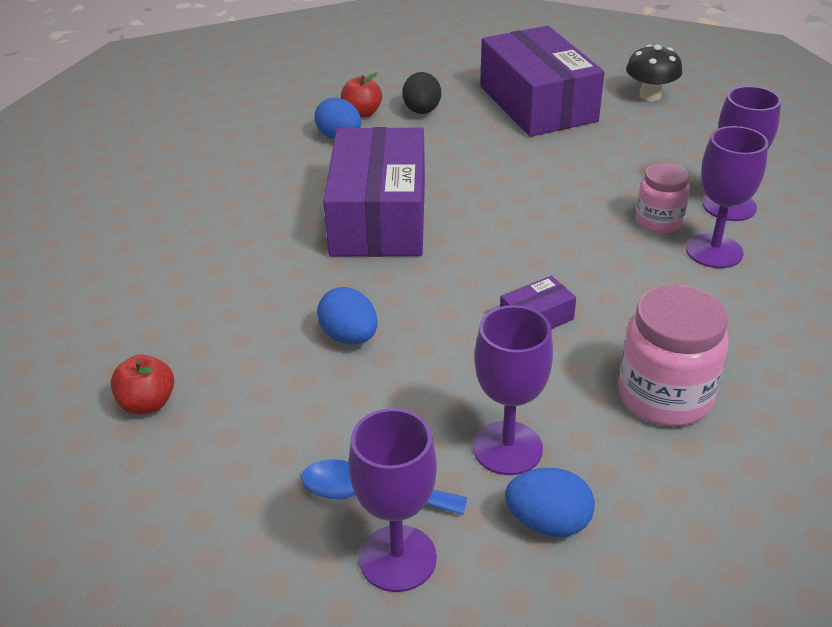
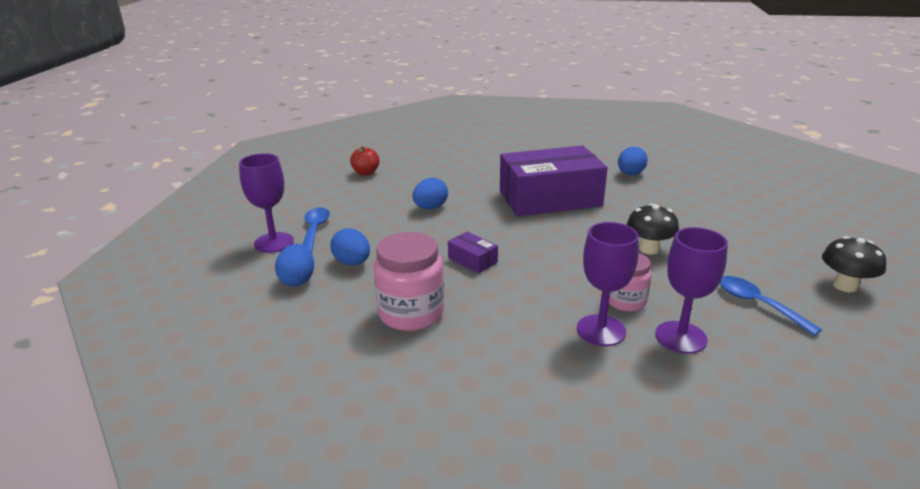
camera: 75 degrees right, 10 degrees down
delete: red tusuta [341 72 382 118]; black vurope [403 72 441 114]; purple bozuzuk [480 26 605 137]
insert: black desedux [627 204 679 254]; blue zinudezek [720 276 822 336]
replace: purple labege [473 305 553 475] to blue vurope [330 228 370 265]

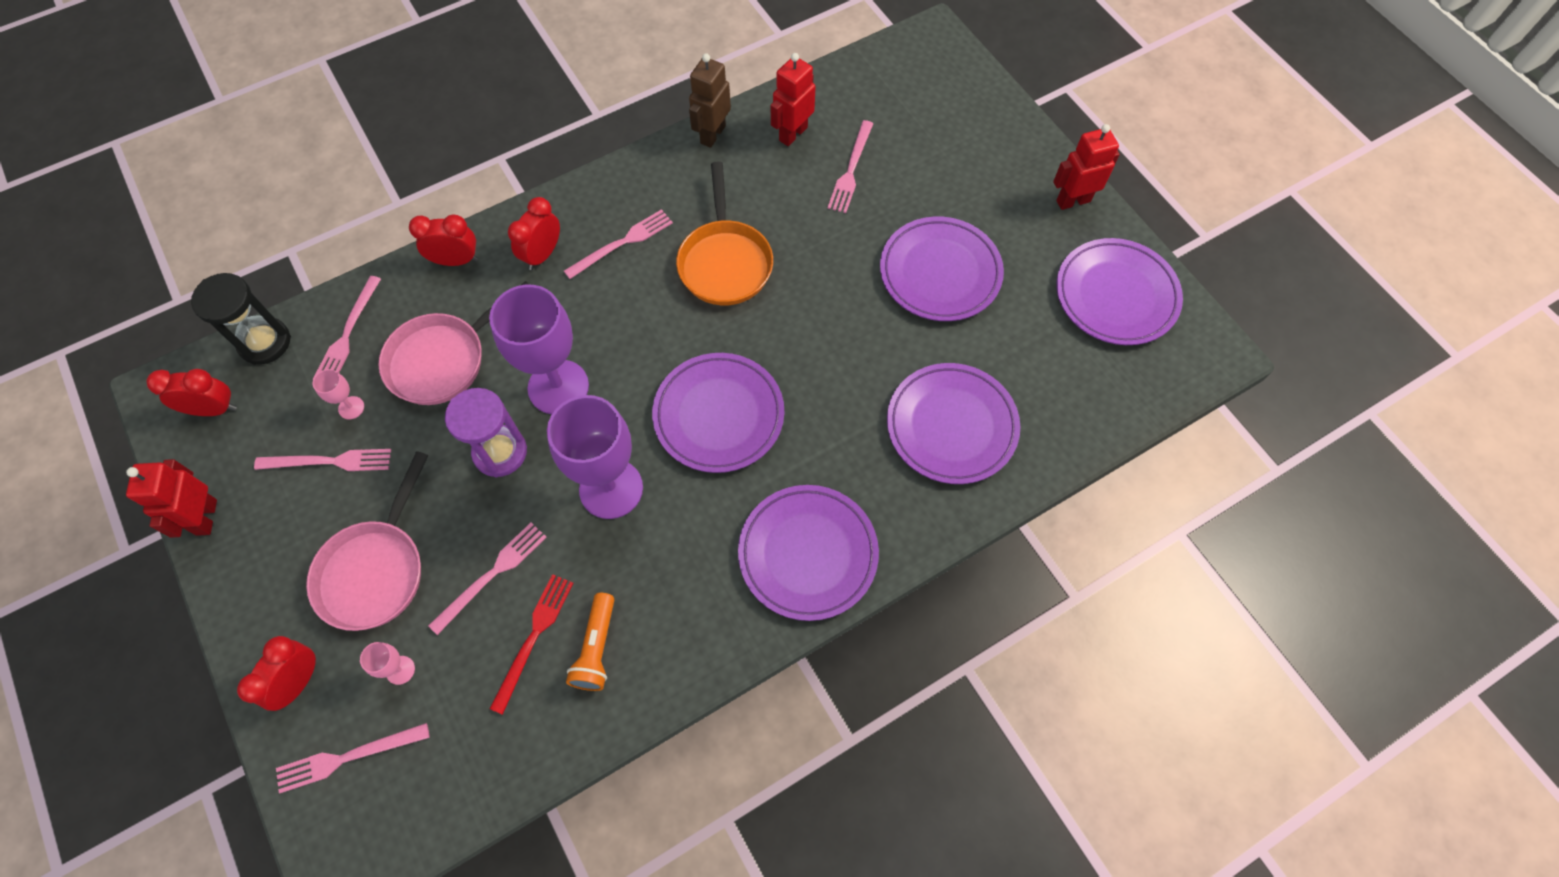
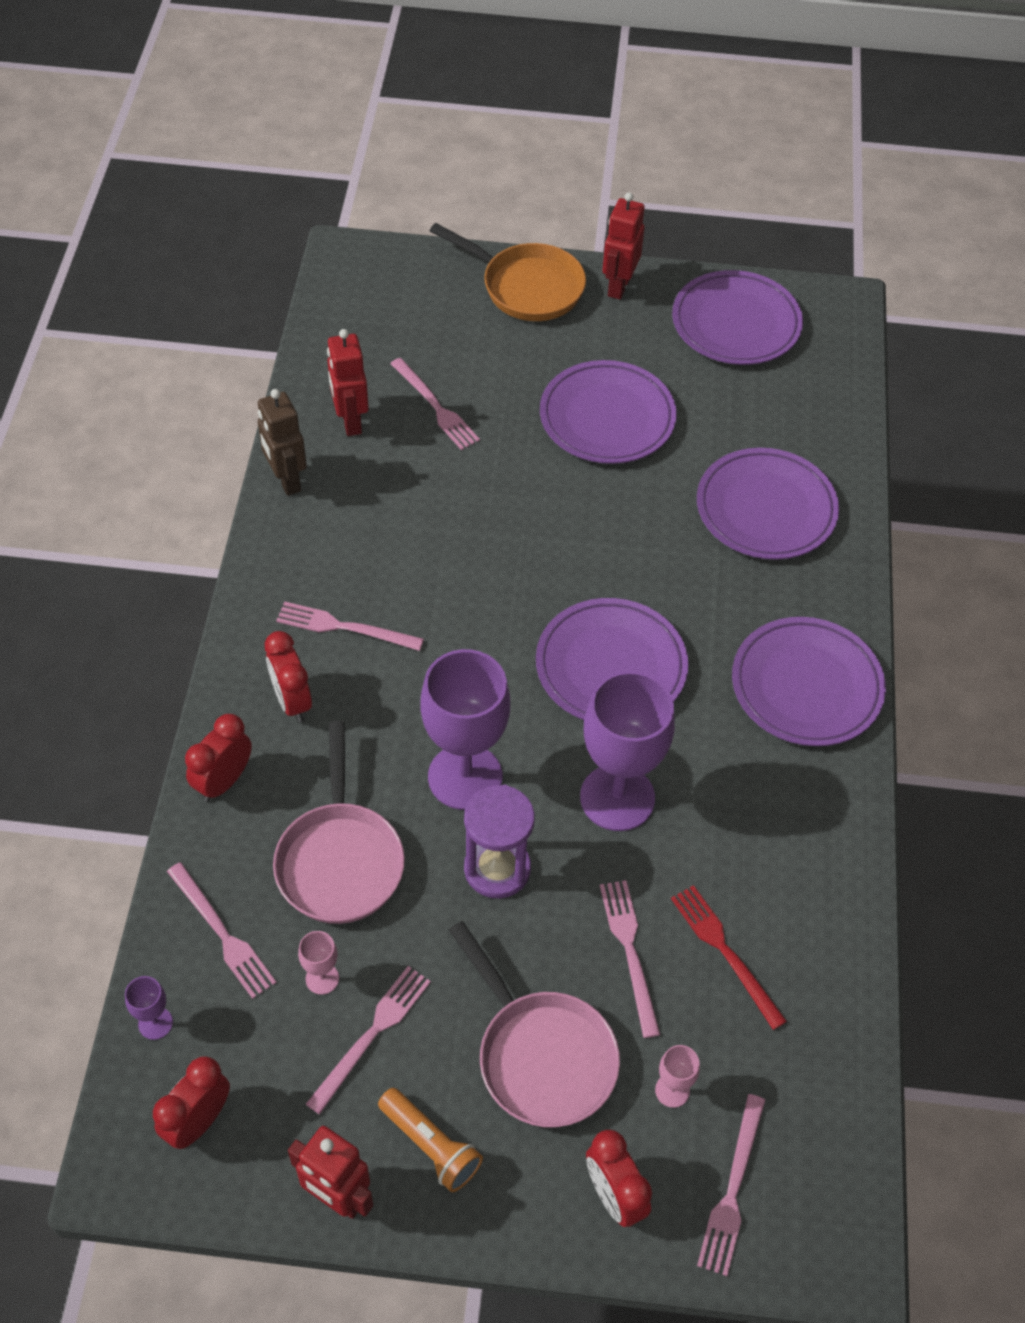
camera: 55 degrees left, 10 degrees down
move: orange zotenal [566 593 614 691] to [378 1088 483 1192]; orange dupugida [676 162 773 305] to [430 223 586 321]
replace: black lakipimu [191 273 291 365] to purple labege [125 976 173 1040]
rotate: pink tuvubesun [564 209 673 279] = [276 602 424 651] 75 degrees counterclockwise

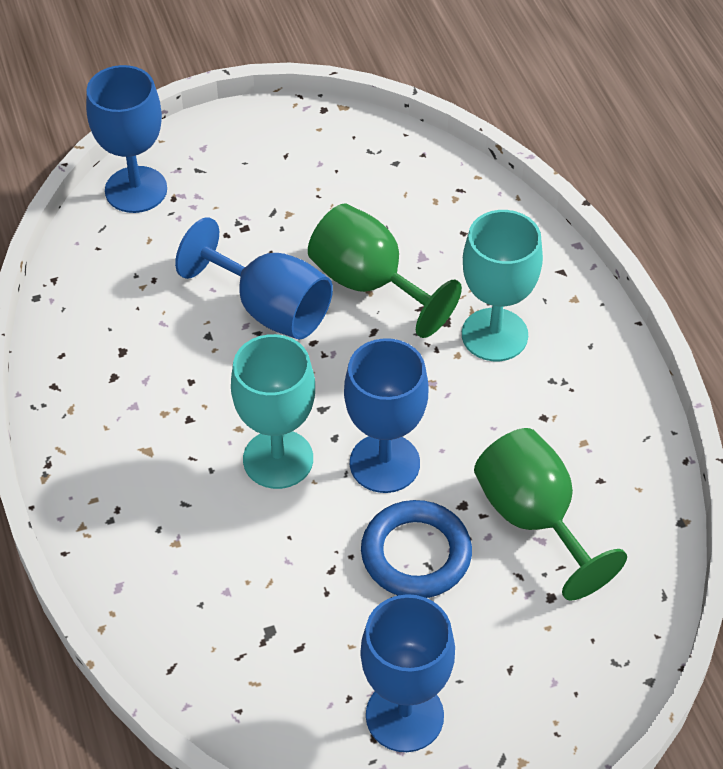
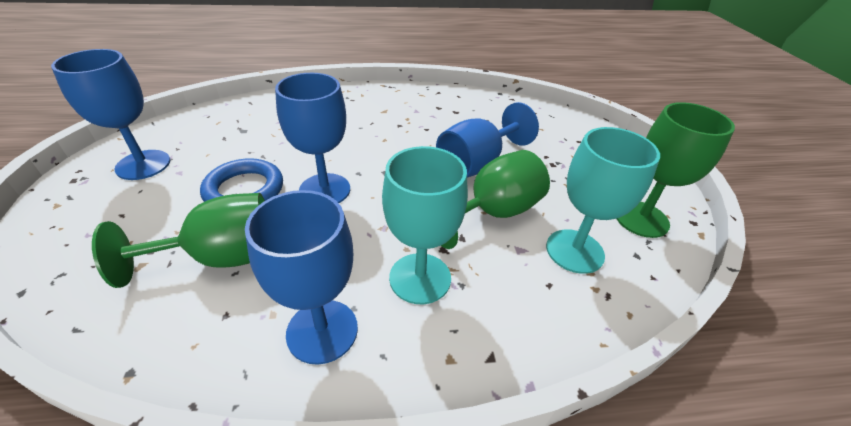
camera: 100 degrees right, 10 degrees down
insert: green labege [617 102 735 238]
move: blue labege [86 65 167 213] to [245 190 358 365]; turquoise labege [231 334 315 489] to [546 127 660 274]

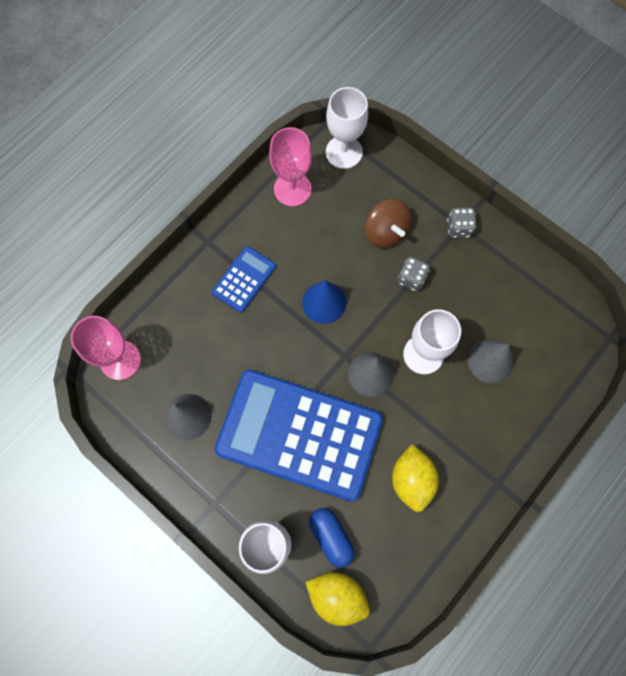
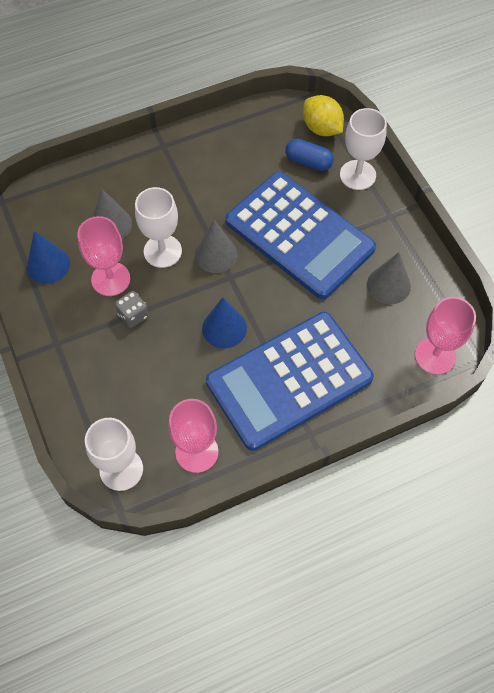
camera: 155 degrees left, 10 degrees down
delete: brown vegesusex [365 199 411 248]; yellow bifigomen [392 444 439 512]; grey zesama [447 207 477 238]
insert: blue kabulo [27 231 70 284]; pink labege [77 216 130 296]
rotate: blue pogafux [309 508 355 568] = [285 138 334 171] 60 degrees counterclockwise
resize: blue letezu [212 246 276 313] = [206 312 374 451] x2.27

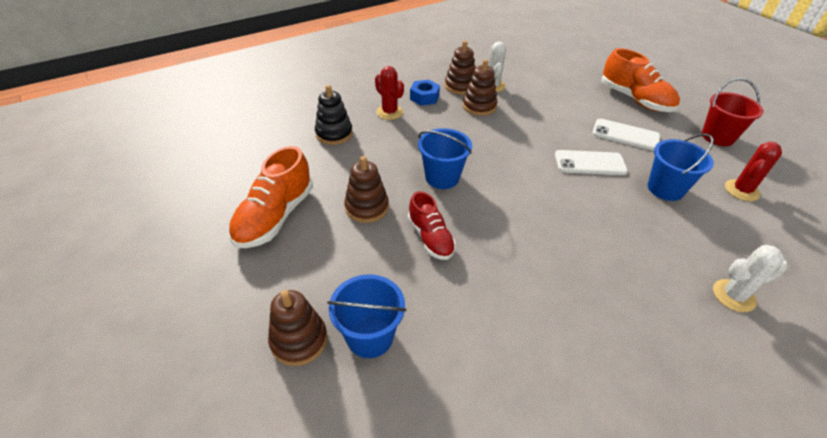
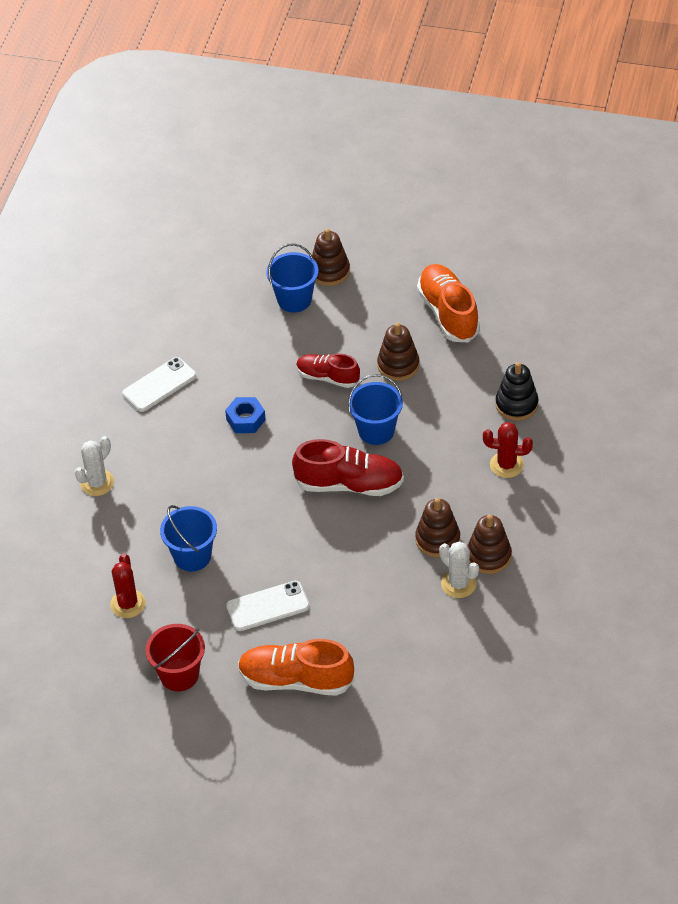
camera: 140 degrees right, 5 degrees up
insert: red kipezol [292 439 404 496]
move: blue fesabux [410 80 440 106] to [225 397 266 433]; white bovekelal [555 150 628 175] to [122 357 197 412]

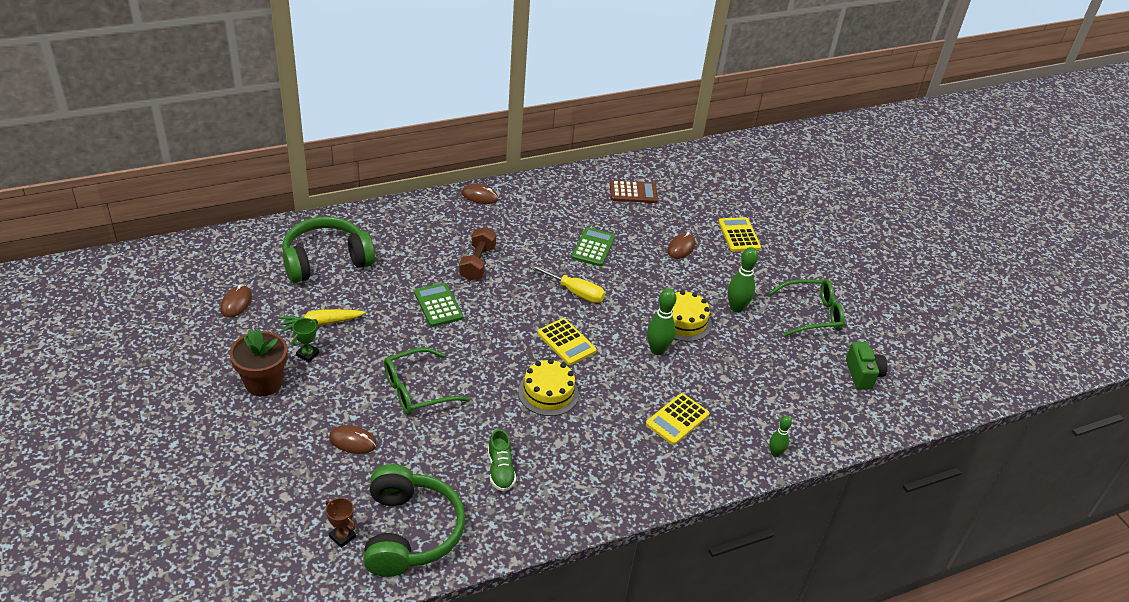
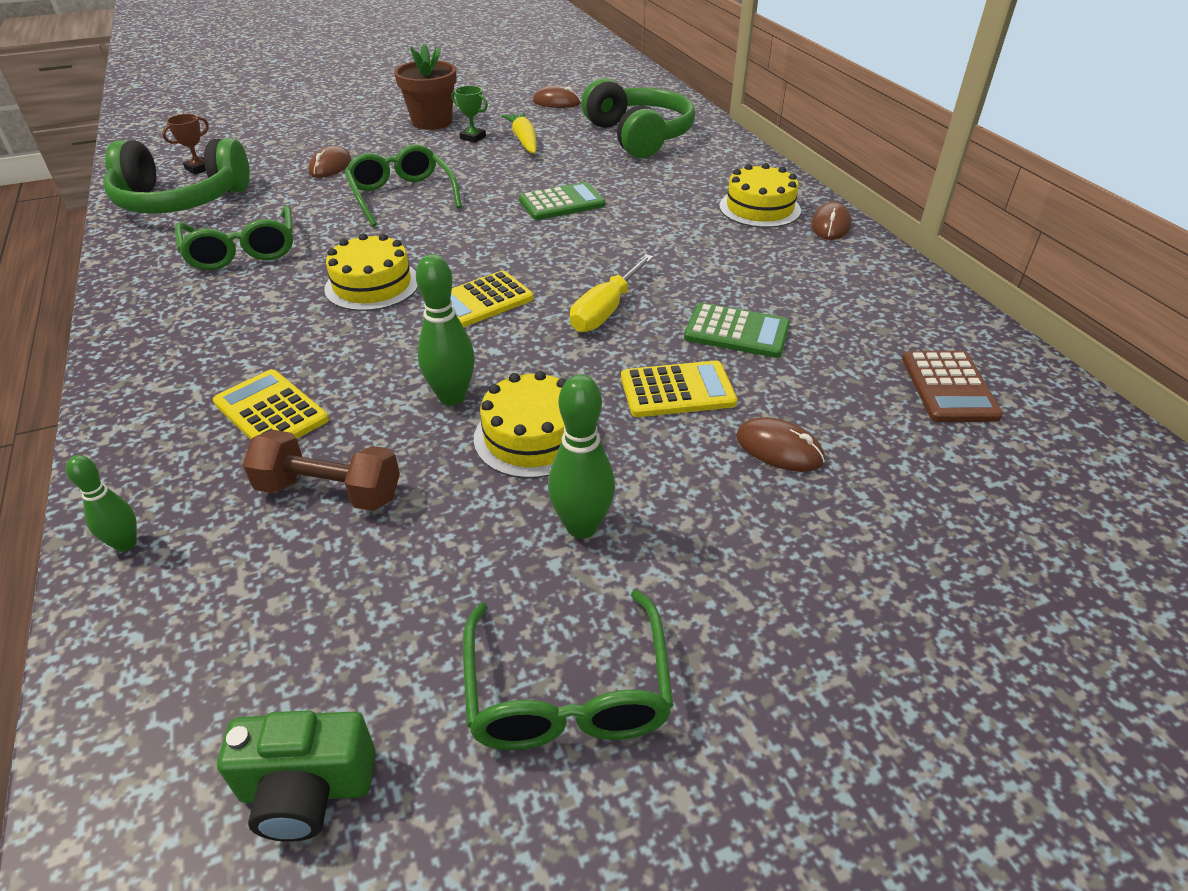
camera: 95 degrees right, 0 degrees up
insert: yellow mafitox [719 163 801 228]
move: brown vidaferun [459 227 496 281] to [243 430 400 511]; yellow letezu [718 217 761 252] to [621 360 737 417]
replace: green kipezol [488 429 516 491] to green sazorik [175 205 293 270]

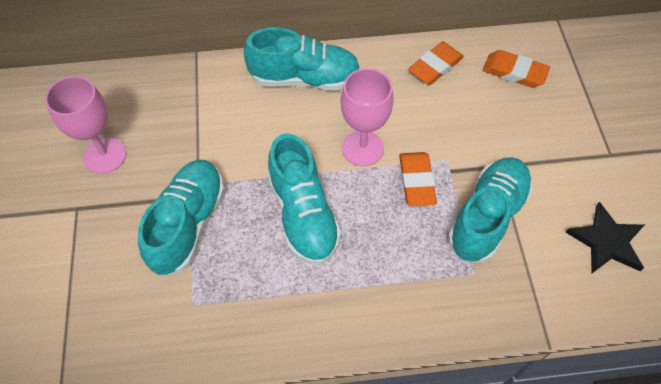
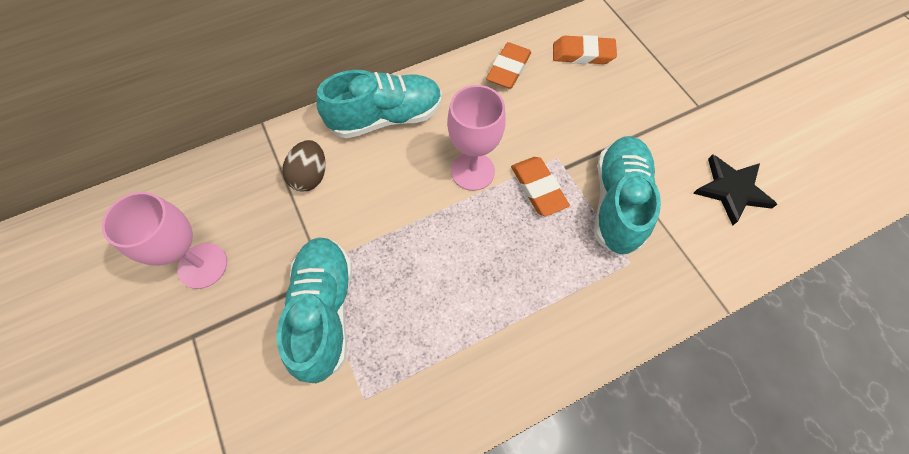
camera: 20 degrees left, 5 degrees up
delete: turquoise kipezol [267 133 342 265]
insert: brown vurope [282 140 326 191]

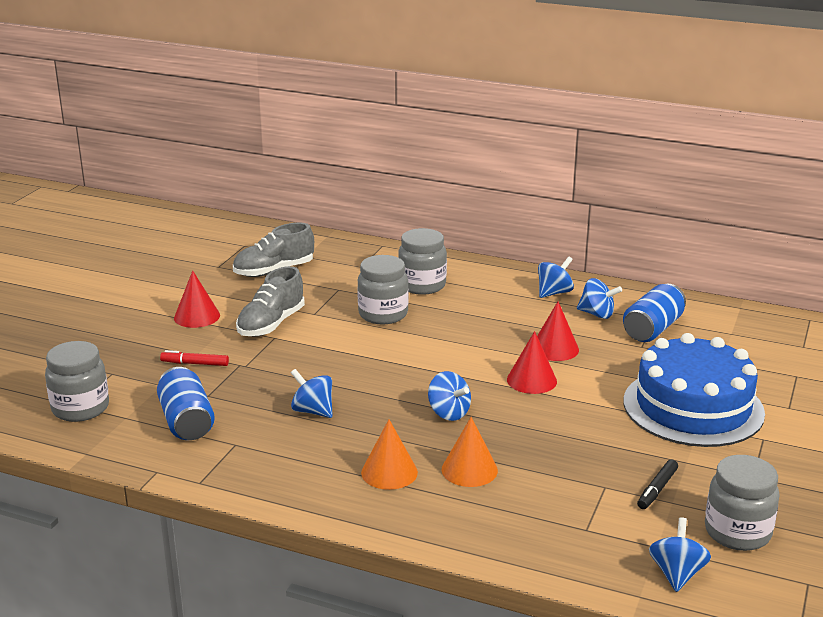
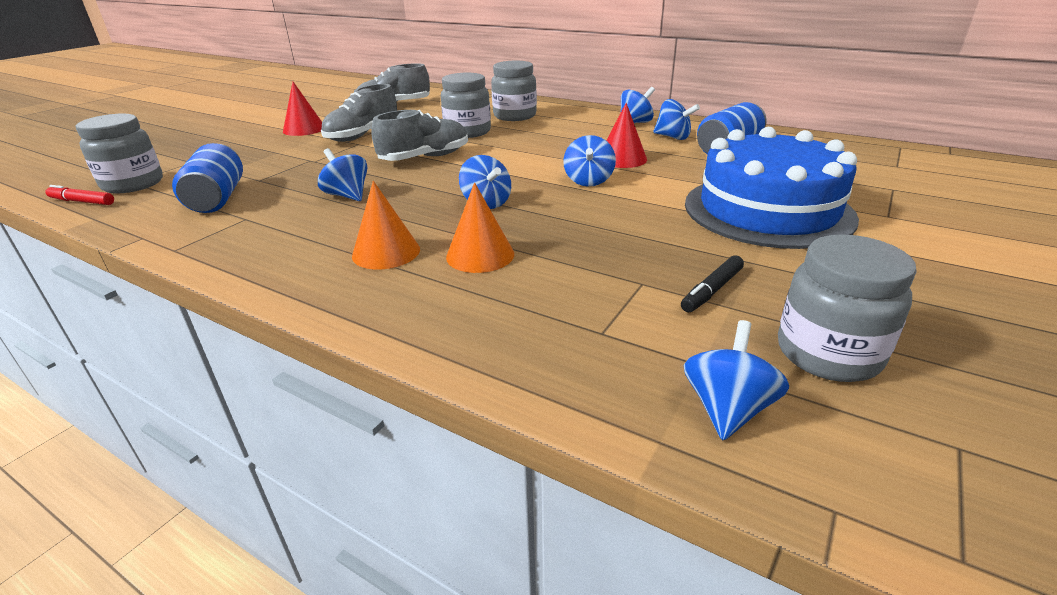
camera: 10 degrees right, 5 degrees up
insert: grey kipezol [371 110 468 161]
move: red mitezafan [160 350 229 366] to [45 185 114 205]
replace: red kabulo [507 331 557 394] to blue vegesusex [563 135 616 187]

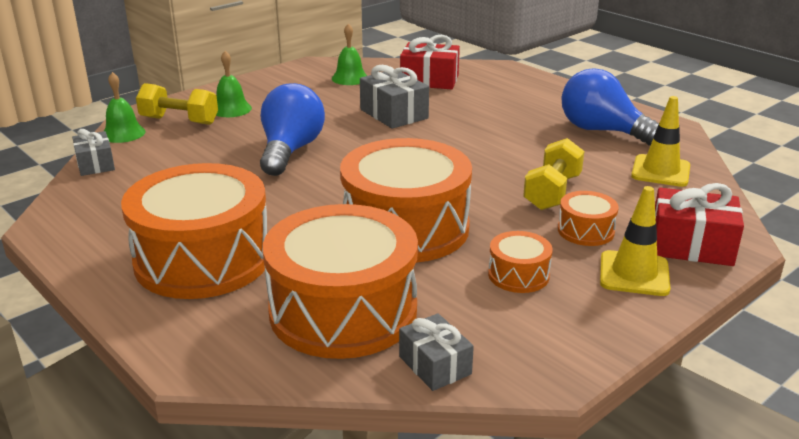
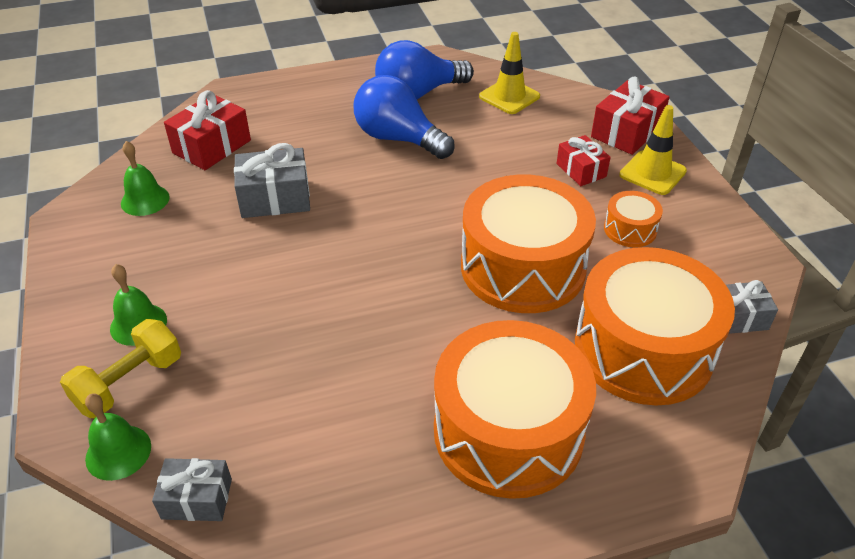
camera: 65 degrees left, 15 degrees up
delete: yellow vidaferun [523 138 584 210]
move: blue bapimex [260 83 325 176] to [354 75 455 159]
replace: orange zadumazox [558 191 619 246] to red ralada [556 135 611 186]

